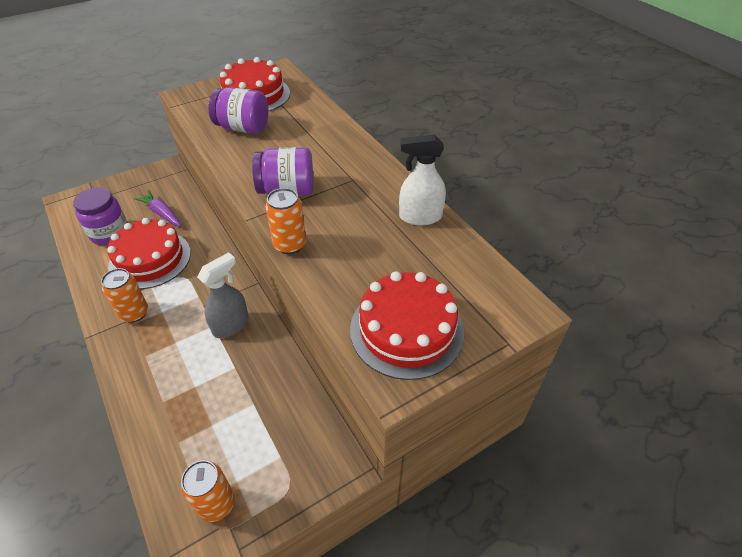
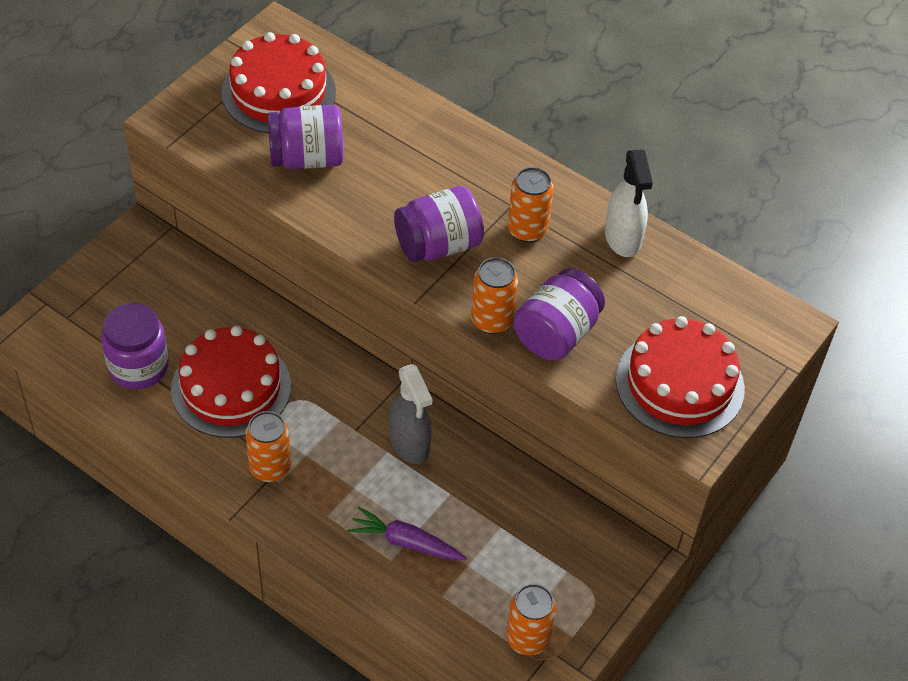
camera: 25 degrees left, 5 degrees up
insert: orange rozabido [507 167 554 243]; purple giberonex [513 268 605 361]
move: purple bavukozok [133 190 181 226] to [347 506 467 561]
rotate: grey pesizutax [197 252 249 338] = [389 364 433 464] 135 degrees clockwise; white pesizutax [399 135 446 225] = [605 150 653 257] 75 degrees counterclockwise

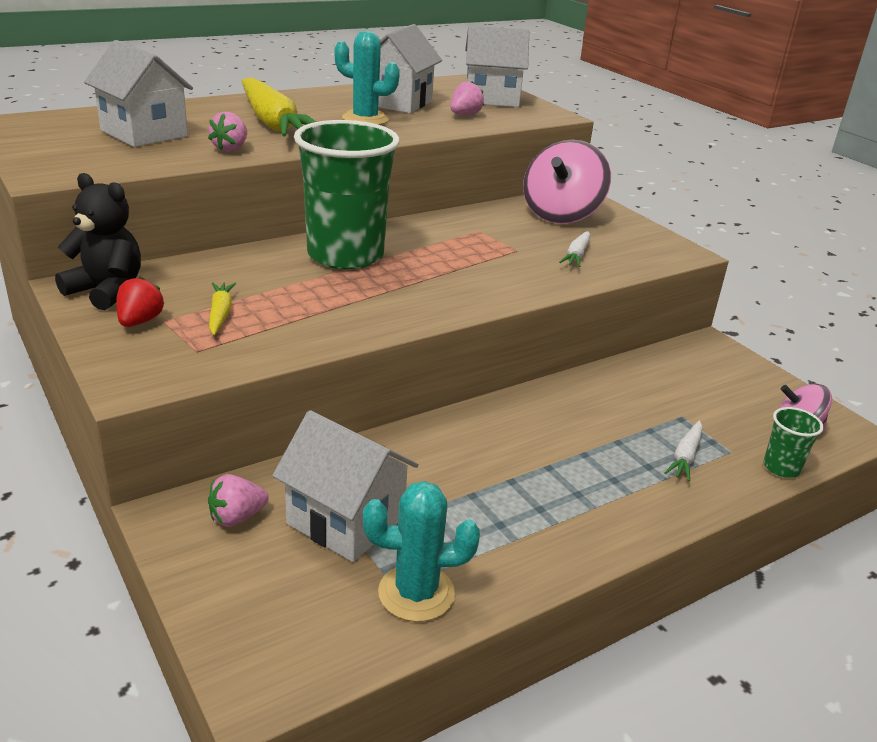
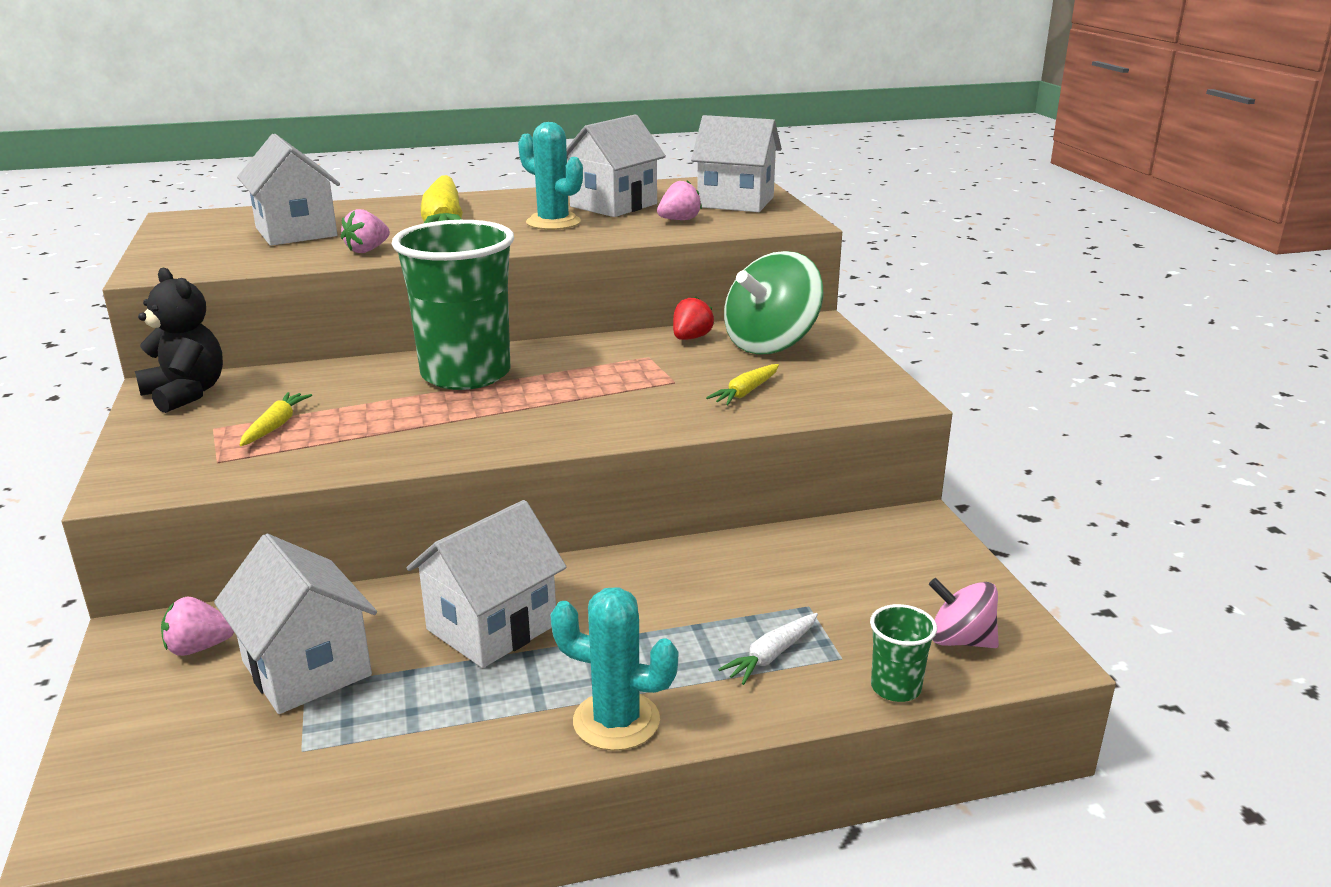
camera: 20 degrees right, 5 degrees down
insert: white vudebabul [407 500 566 668]
move: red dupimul [116 277 165 327] to [673 296 714 340]; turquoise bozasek [363 481 480 622] to [550 587 678 751]
recolor: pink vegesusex [523 140 611 224] to green vegesusex [724 251 824 354]; white bavukozok [559 231 590 267] to yellow bavukozok [706 364 779 405]

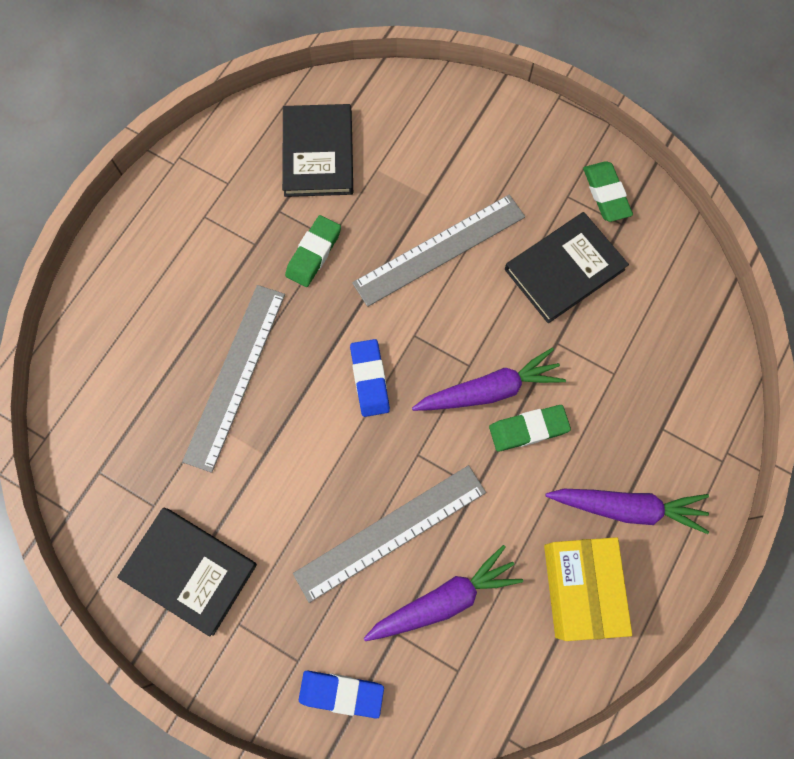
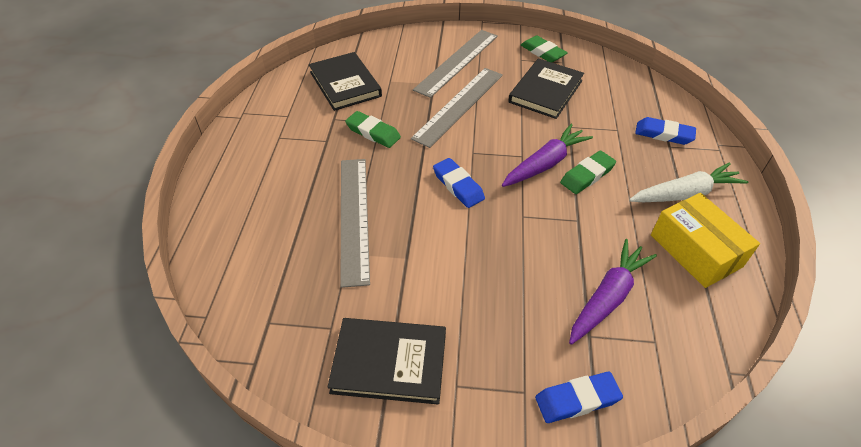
camera: 25 degrees left, 25 degrees down
insert: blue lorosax [635 117 696 145]
move: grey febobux [293 465 486 603] to [413 30 498 98]
recolor: purple bavukozok [546 489 709 534] to white bavukozok [629 162 748 202]
rotate: green lorosax [285 215 341 287] = [345 111 401 148] 60 degrees counterclockwise

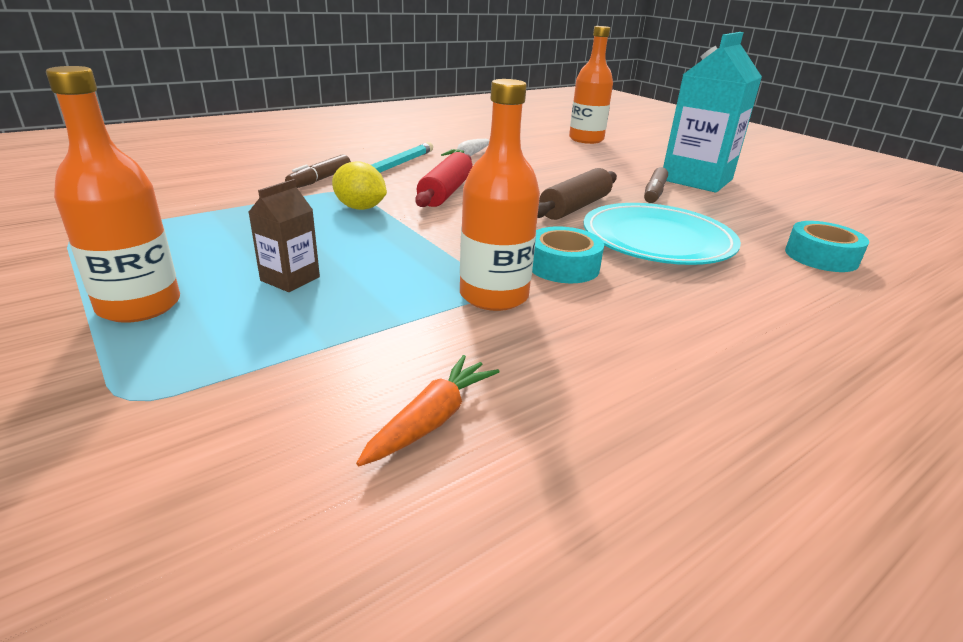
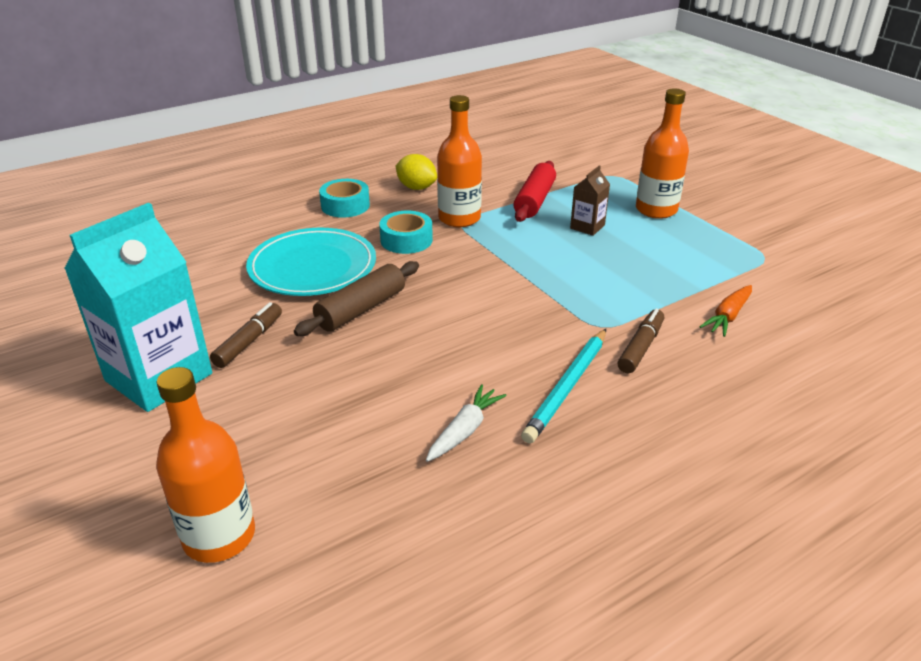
camera: 175 degrees left, 5 degrees up
move: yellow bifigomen [332 161 387 210] to [395 154 437 190]; orange bavukozok [356 355 499 466] to [699 285 752 337]; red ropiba [415 152 473 207] to [513 161 556 222]; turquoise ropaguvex [785 221 869 272] to [319 179 370 218]

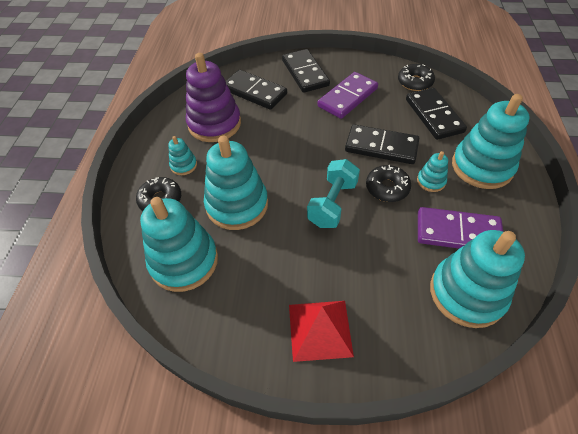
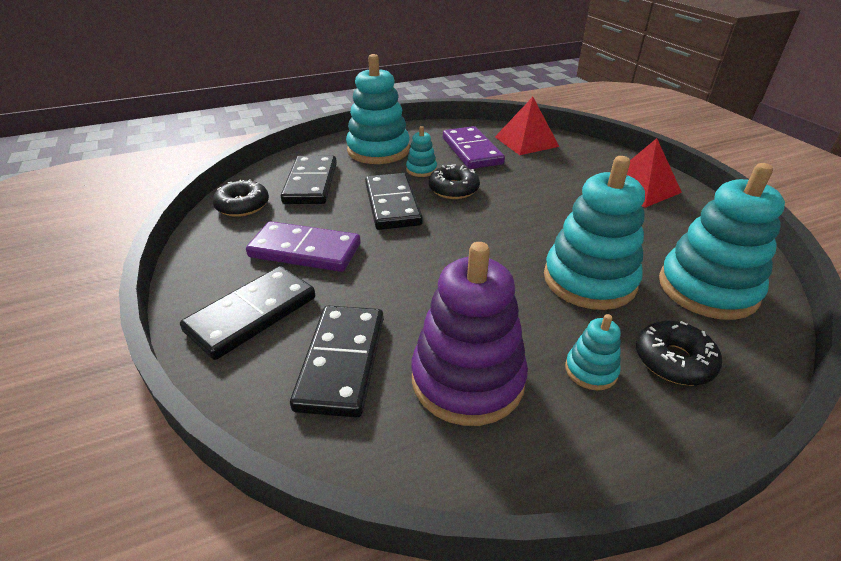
camera: 120 degrees left, 15 degrees down
delete: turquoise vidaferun [307 159 360 228]
replace: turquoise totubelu [430 230 525 328] to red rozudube [495 97 559 155]
rotate: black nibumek [406 88 467 140] = [281 156 337 204] 45 degrees counterclockwise

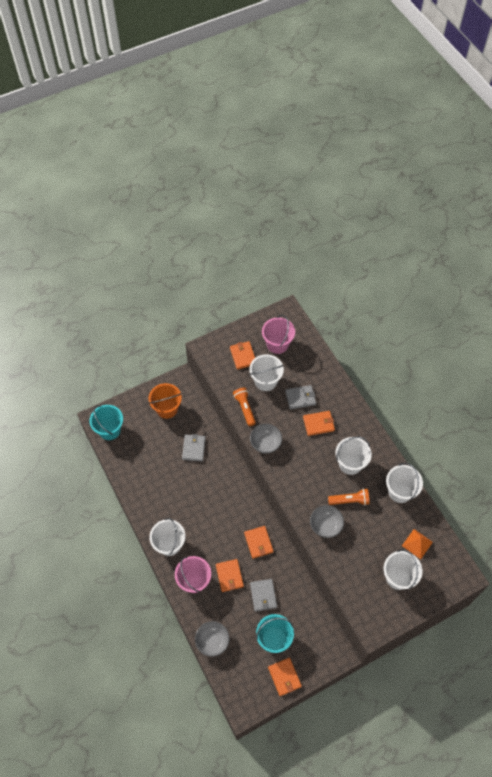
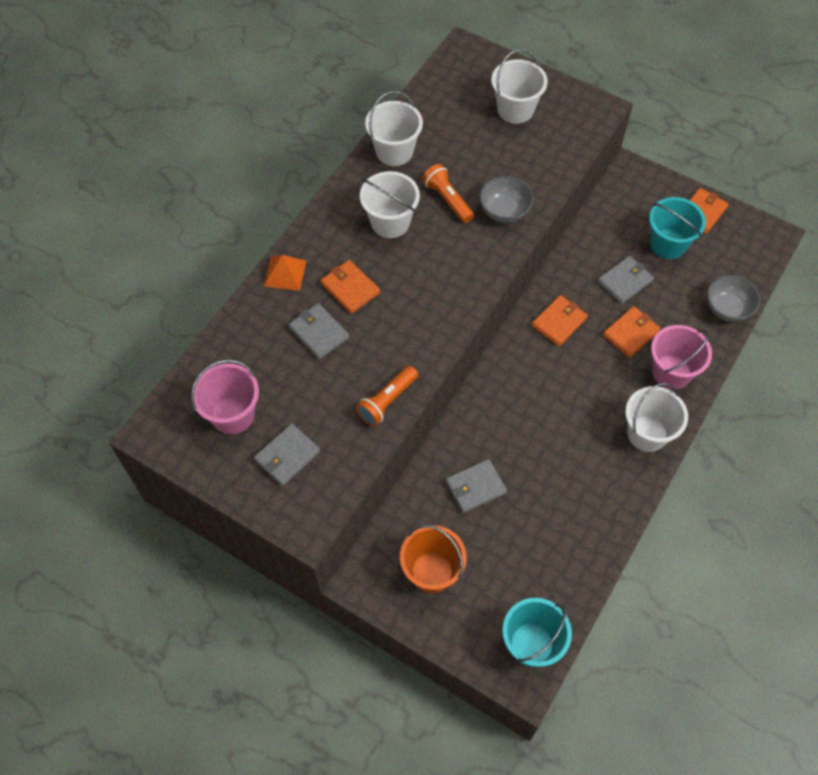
camera: 120 degrees left, 0 degrees up
delete: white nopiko [249 354 284 391]; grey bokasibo [250 424 282 454]
move: orange rozudube [402 529 433 559] to [264 255 307 291]
recolor: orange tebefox [230 341 255 370] to grey tebefox [254 424 320 486]

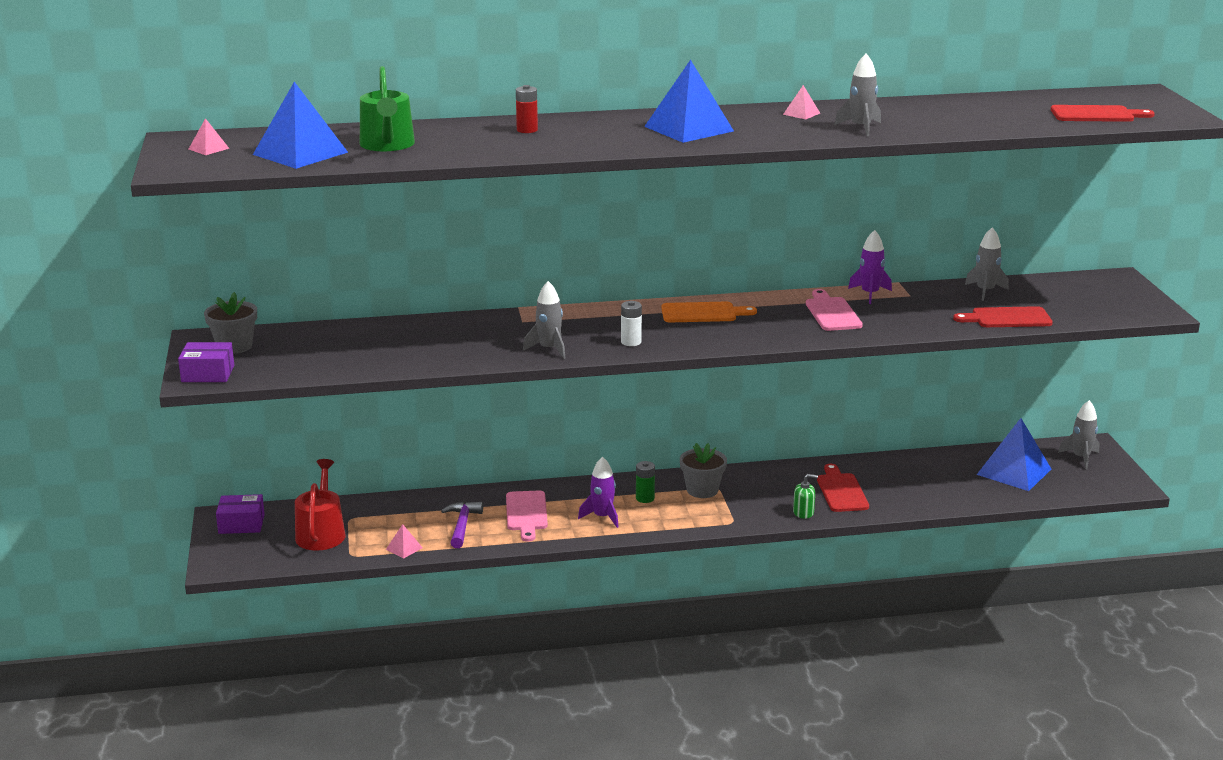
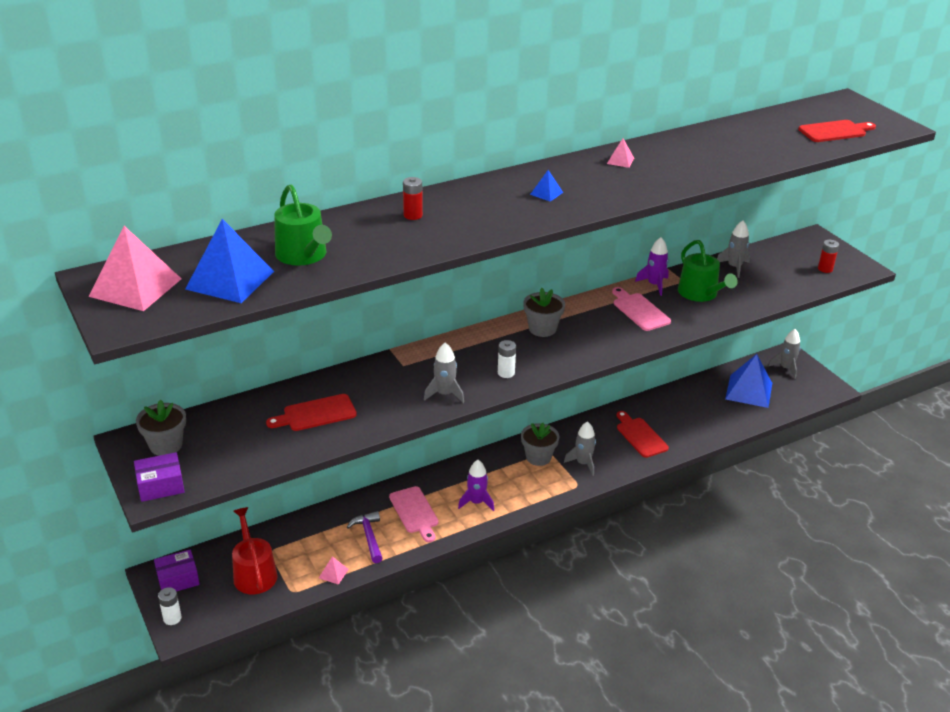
camera: 20 degrees left, 10 degrees up
delete: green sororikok [636 461 655 503]; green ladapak [793 474 818 519]
insert: white sororikok [158 587 182 625]; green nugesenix [678 240 738 302]; red sororikok [818 240 839 273]
move: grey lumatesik [834 53 881 136] to [564 421 596 476]; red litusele [953 306 1053 327] to [266 394 357 431]
replace: orange litusele [661 302 757 322] to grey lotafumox [523 288 565 337]
resize: pink rozudube [189 118 230 155] = [89 226 181 311] x2.30; blue rozudube [644 60 734 143] = [530 170 563 202] x0.43

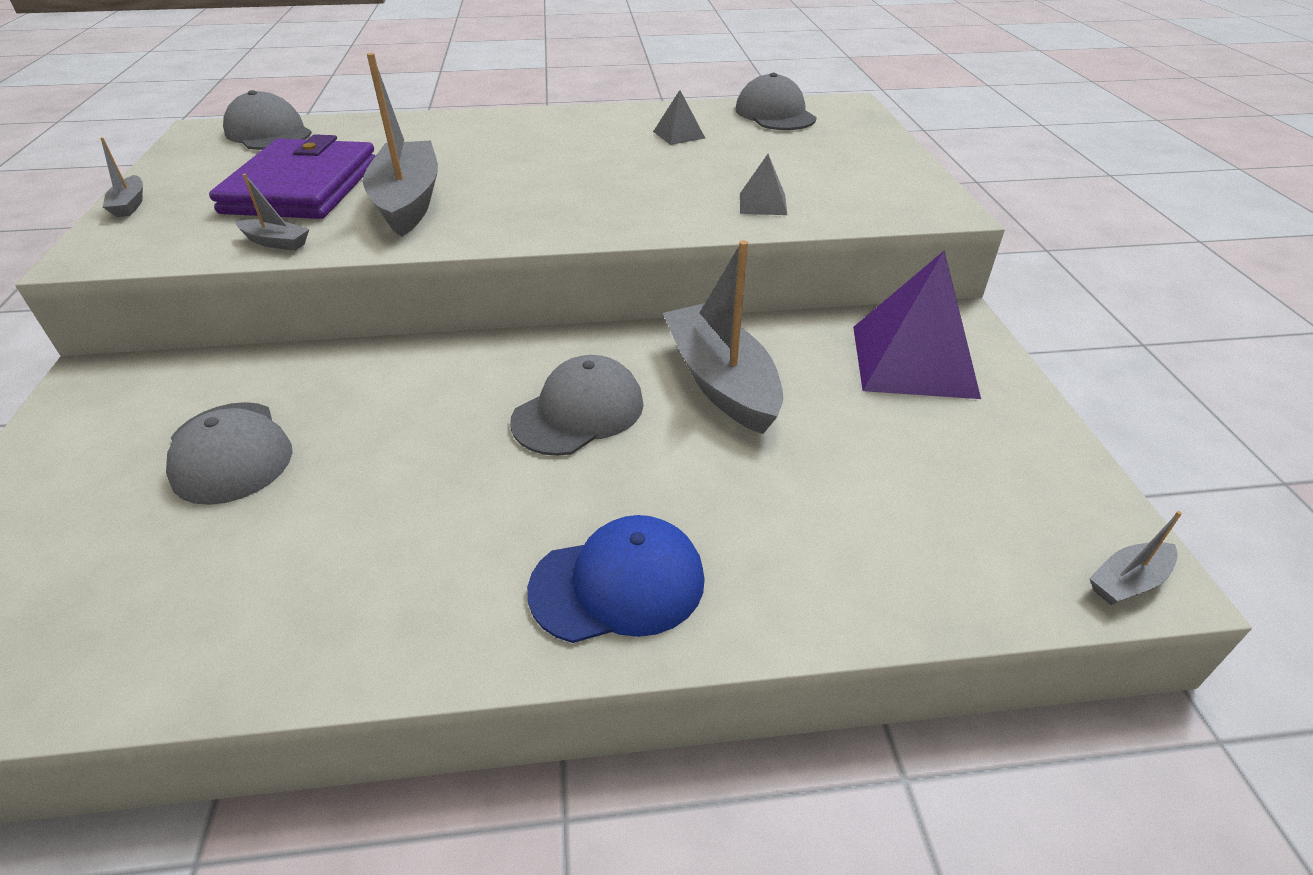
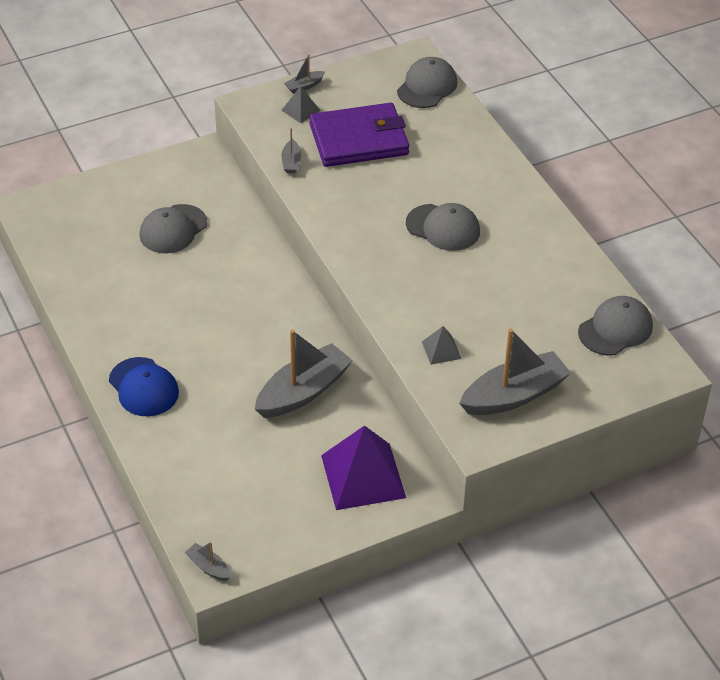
camera: 70 degrees right, 5 degrees up
move: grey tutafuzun [363 53 438 237] to [459 329 571 415]; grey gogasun [510 355 644 456] to [406 203 480 251]; grey rozudube [653 90 705 145] to [281 86 321 123]

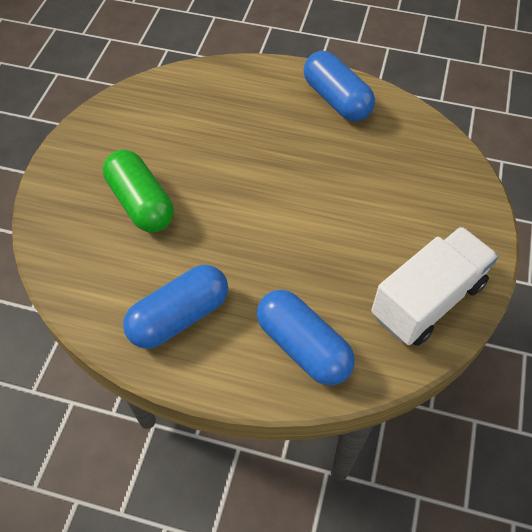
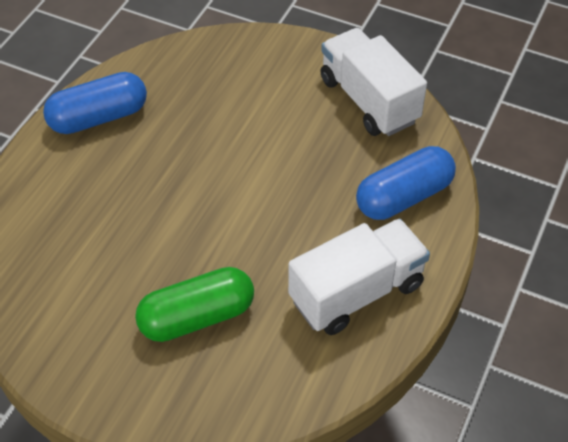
camera: 80 degrees left, 5 degrees down
replace: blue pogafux [123 265 228 349] to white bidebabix [288 218 430 335]

